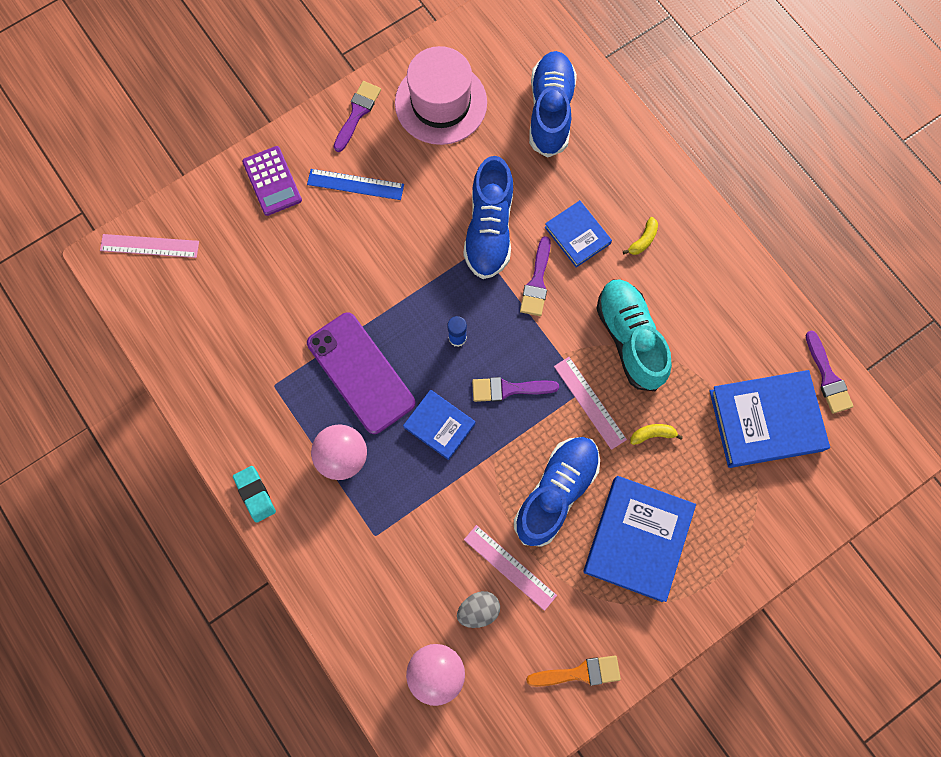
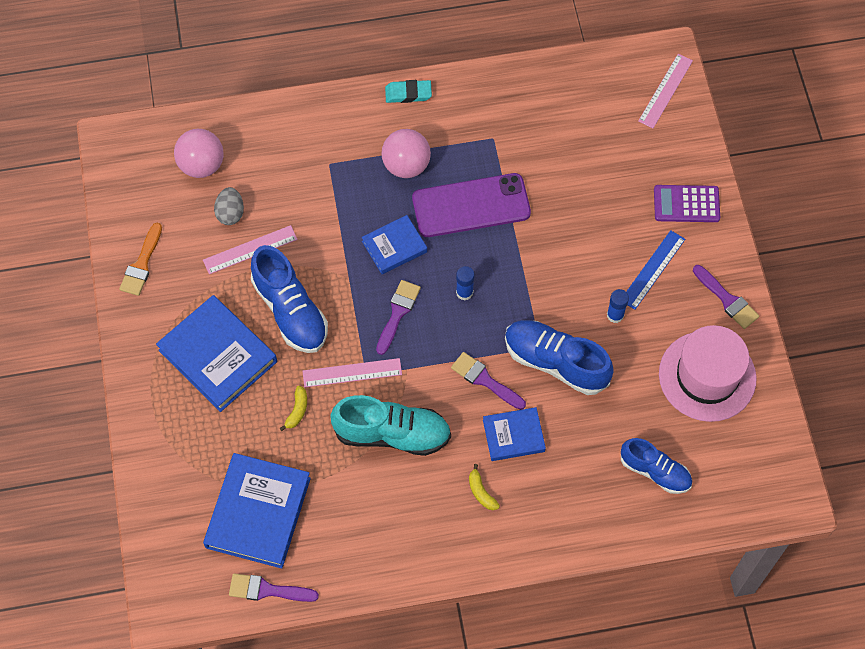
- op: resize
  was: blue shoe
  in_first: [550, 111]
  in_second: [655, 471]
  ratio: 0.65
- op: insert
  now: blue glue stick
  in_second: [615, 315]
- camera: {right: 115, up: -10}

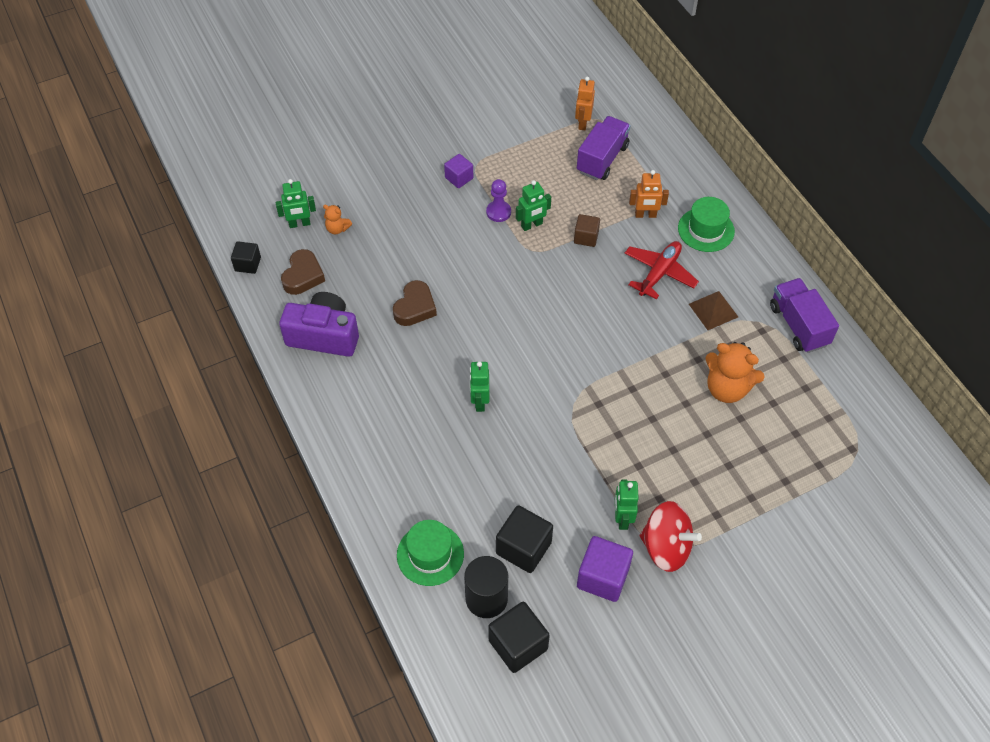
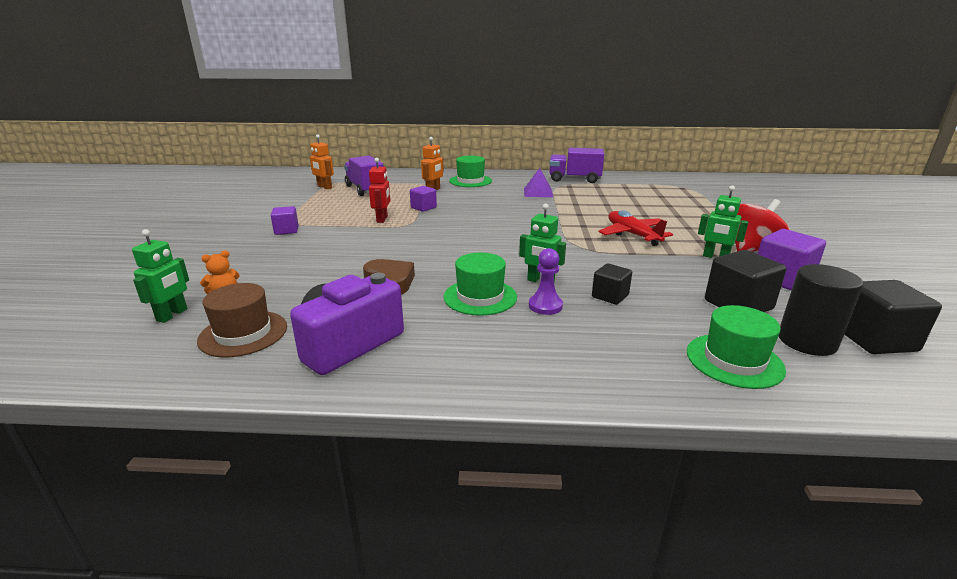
- op: move
  was: black cube
  in_first: [248, 264]
  in_second: [610, 296]
- op: replace
  was: brown heart
  now: brown hat
  in_first: [303, 276]
  in_second: [243, 333]
- op: move
  was: purple pawn
  in_first: [498, 212]
  in_second: [545, 306]
- op: recolor
  was: green robot
  now: red robot
  in_first: [532, 225]
  in_second: [382, 219]
- op: recolor
  was: brown cube
  now: purple cube
  in_first: [586, 237]
  in_second: [423, 207]
- op: move
  was: red plane
  in_first: [659, 273]
  in_second: [632, 235]
- op: recolor
  was: brown pyramid
  now: purple pyramid
  in_first: [713, 310]
  in_second: [538, 192]
- op: delete
  was: orange teddy bear
  in_first: [727, 388]
- op: insert
  now: green hat
  in_second: [480, 297]
- camera: {right: -60, up: -30}

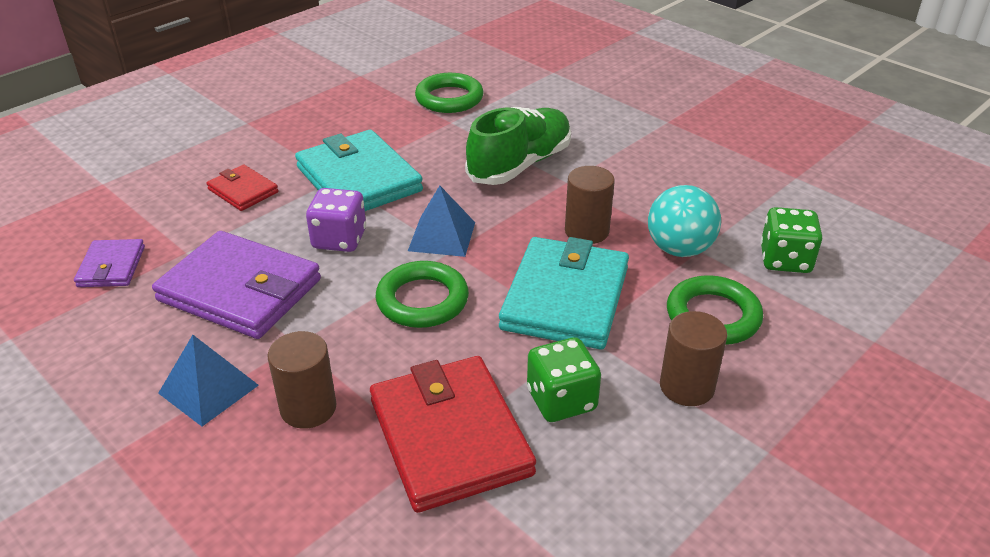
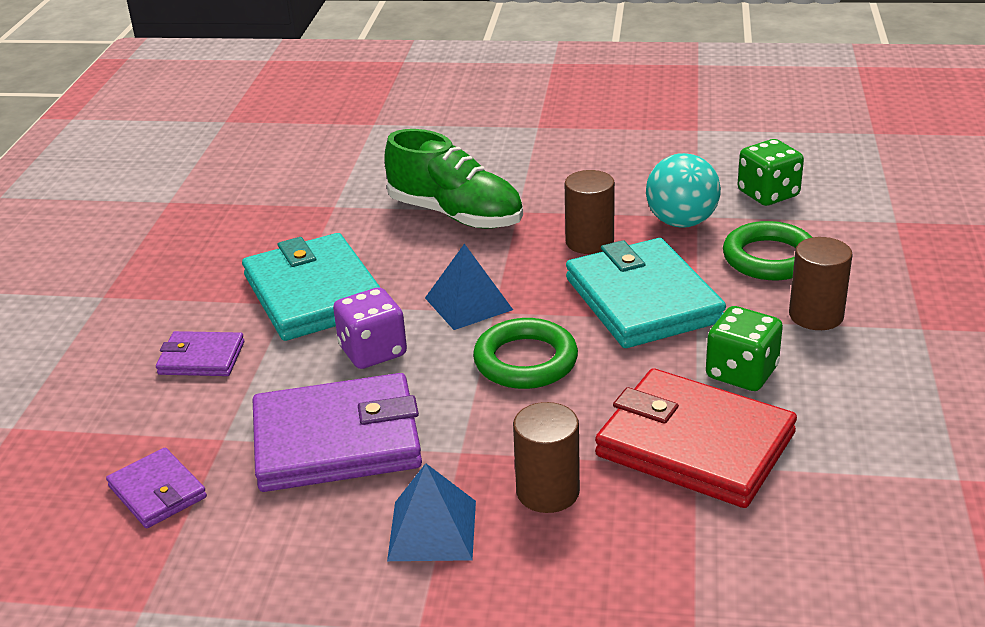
- op: recolor
  was: red wallet
  now: purple wallet
  in_first: [243, 191]
  in_second: [201, 358]
- op: rotate
  was: turquoise wallet
  in_first: [359, 179]
  in_second: [314, 293]
  clockwise: 45
- op: delete
  was: green ring
  in_first: [449, 98]
- op: rotate
  was: green shoe
  in_first: [520, 165]
  in_second: [456, 215]
  clockwise: 120
- camera: {right: -35, up: -5}

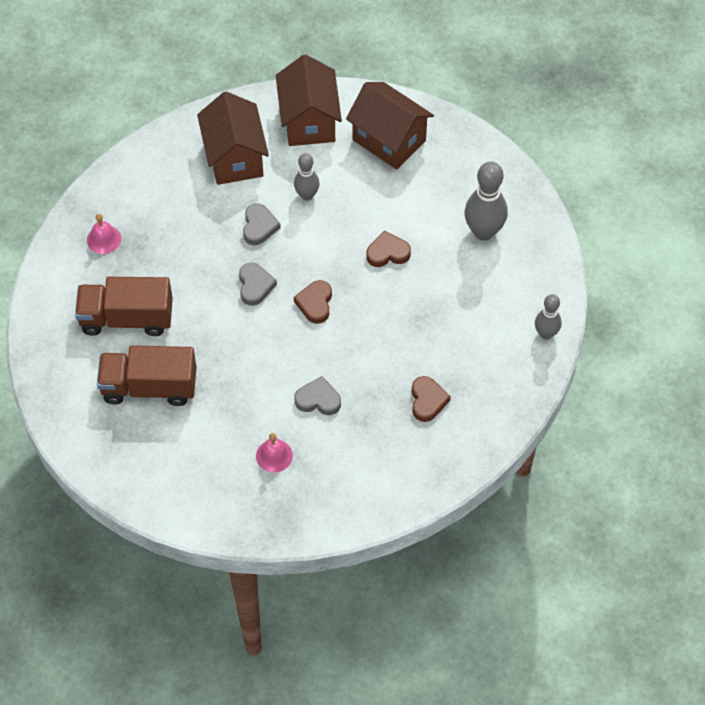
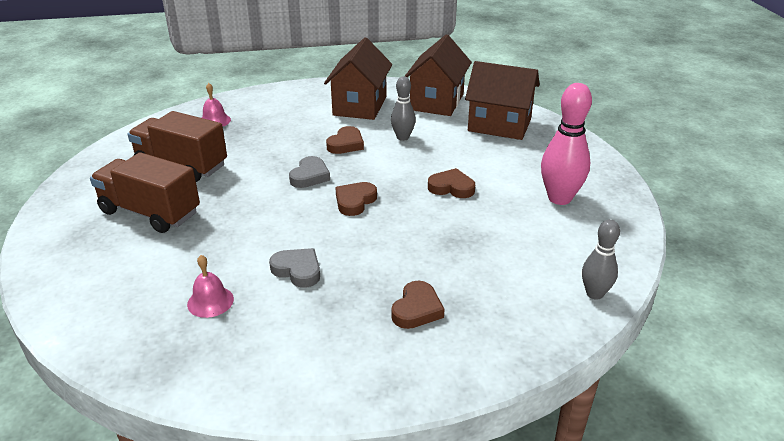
- op: recolor
  was: grey heart
  now: brown heart
  in_first: [259, 226]
  in_second: [346, 144]
- op: rotate
  was: brown house
  in_first: [389, 140]
  in_second: [499, 125]
  clockwise: -45
- op: recolor
  was: grey bowling pin
  now: pink bowling pin
  in_first: [483, 232]
  in_second: [559, 198]
- camera: {right: 25, up: -25}

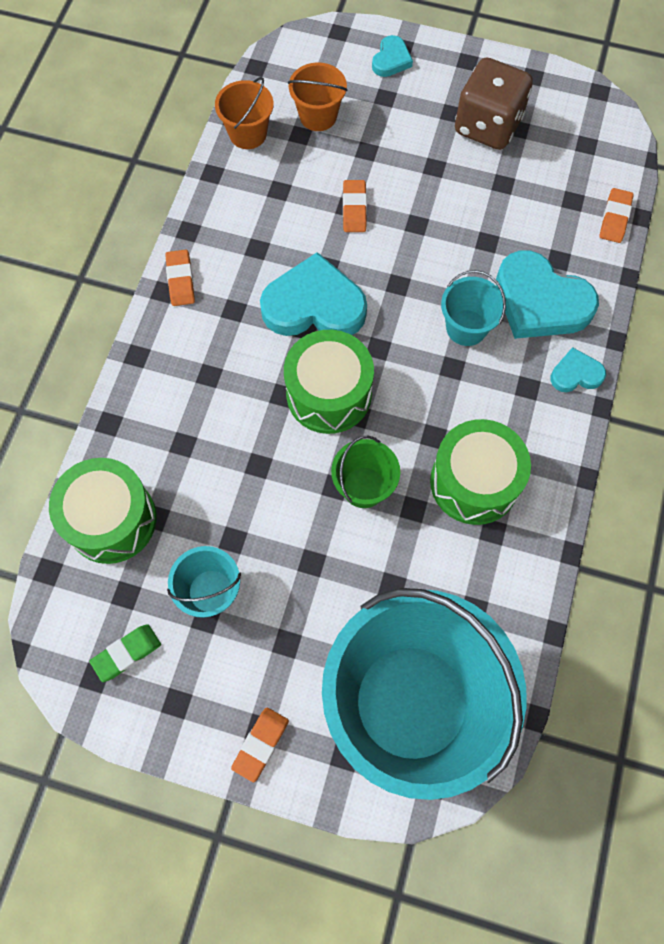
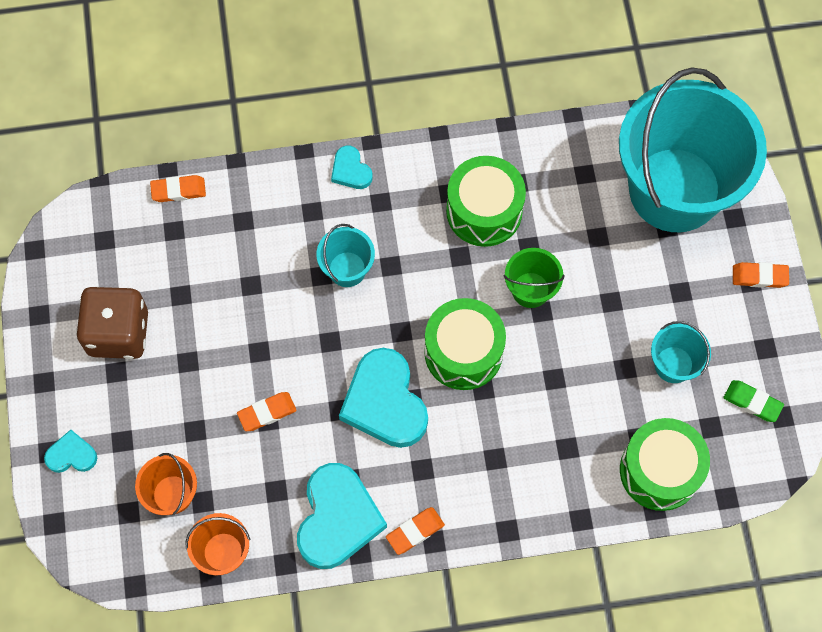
- op: move
  was: turquoise heart
  in_first: [540, 301]
  in_second: [337, 518]
- camera: {right: -115, up: 0}

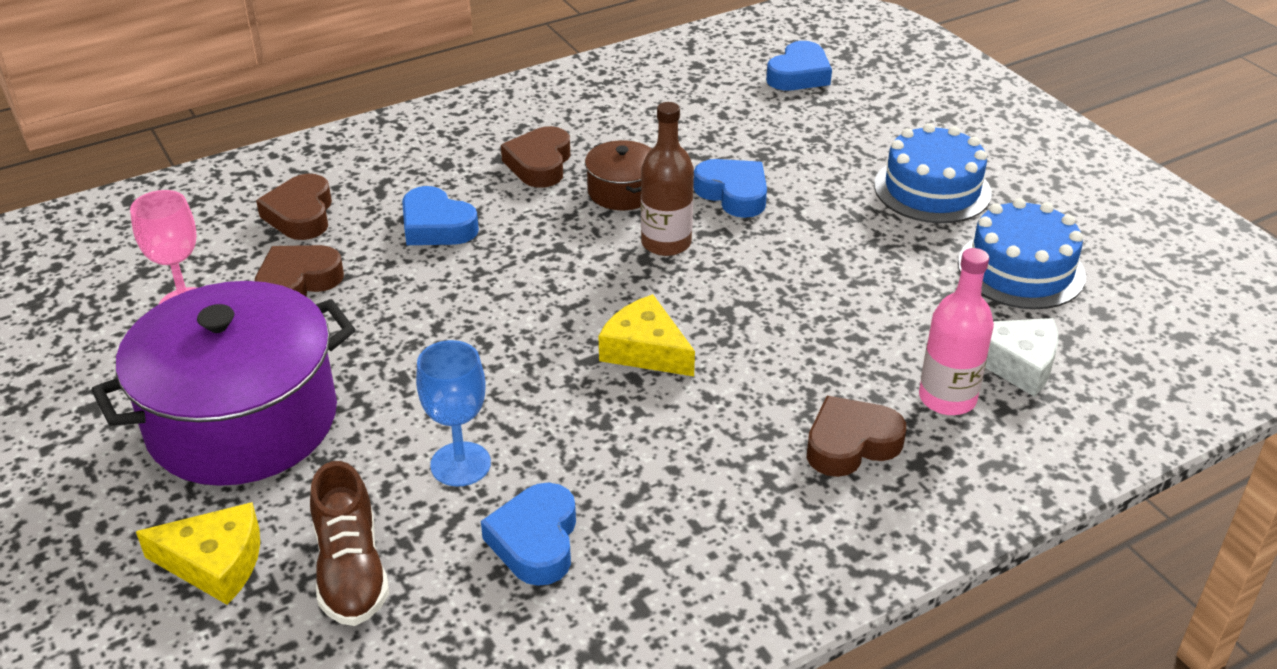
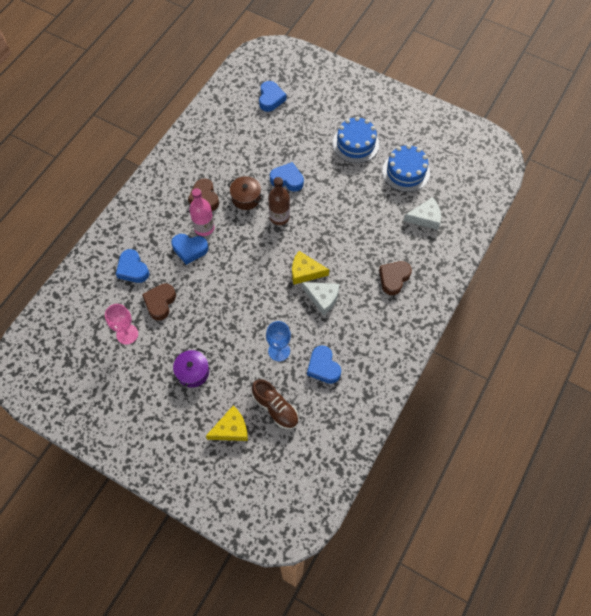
- op: resize
  was: purple pot
  in_first: [242, 421]
  in_second: [193, 372]
  ratio: 0.45
- op: recolor
  was: brown heart
  now: blue heart
  in_first: [301, 215]
  in_second: [133, 269]
- op: move
  was: pink bottle
  in_first: [947, 398]
  in_second: [204, 228]
- op: insert
  now: white cheese
  in_second: [322, 298]
- camera: {right: -30, up: 25}

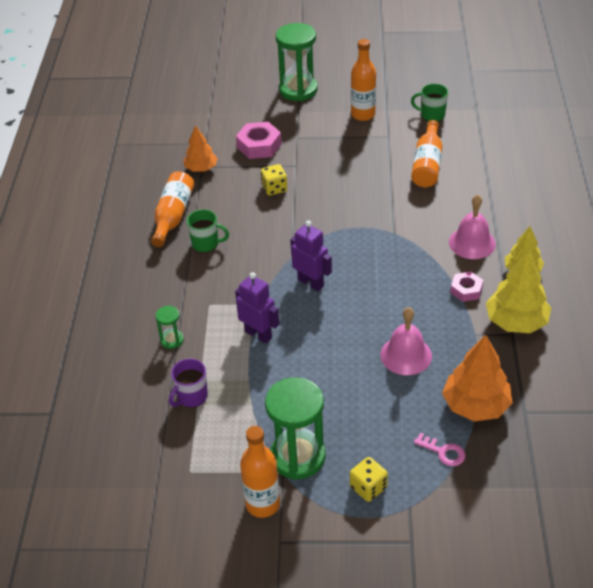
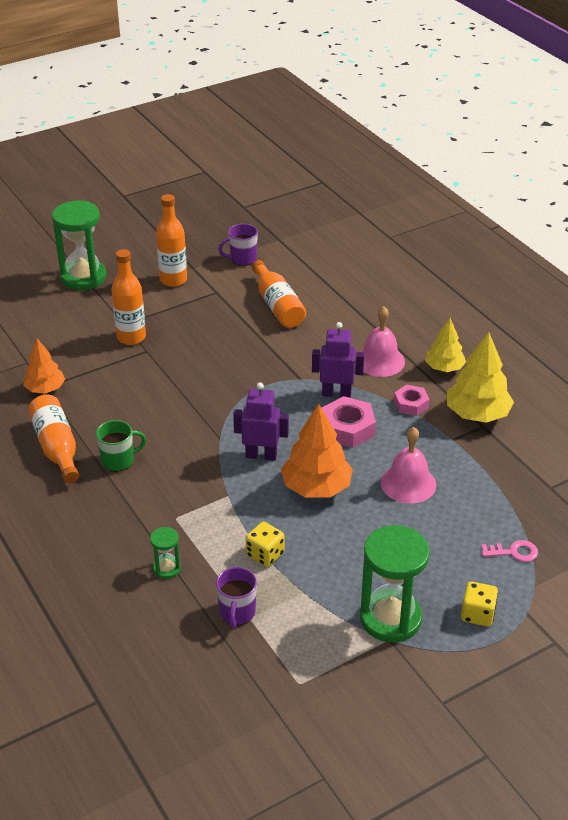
- op: move
  was: purple robot
  in_first: [258, 334]
  in_second: [336, 393]
- op: move
  was: pink nut
  in_first: [259, 145]
  in_second: [348, 428]
- op: move
  was: orange bottle
  in_first: [262, 504]
  in_second: [131, 337]
- op: move
  was: yellow dice
  in_first: [274, 188]
  in_second: [265, 554]
- op: recolor
  was: green mug
  now: purple mug
  in_first: [432, 115]
  in_second: [242, 259]
- op: move
  was: orange tree
  in_first: [475, 405]
  in_second: [316, 487]
- camera: {right: -35, up: -5}

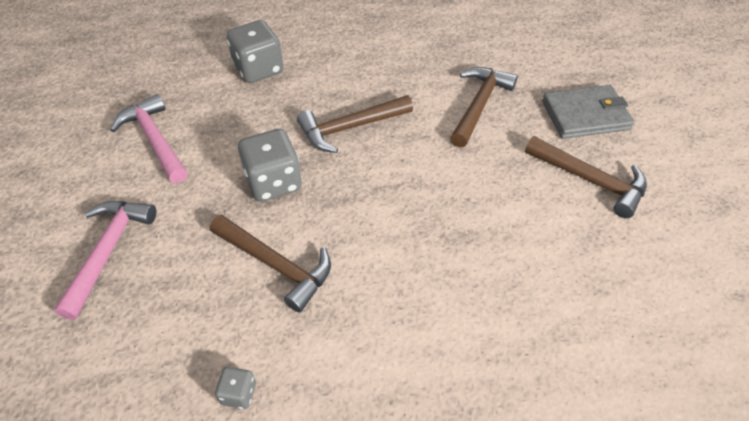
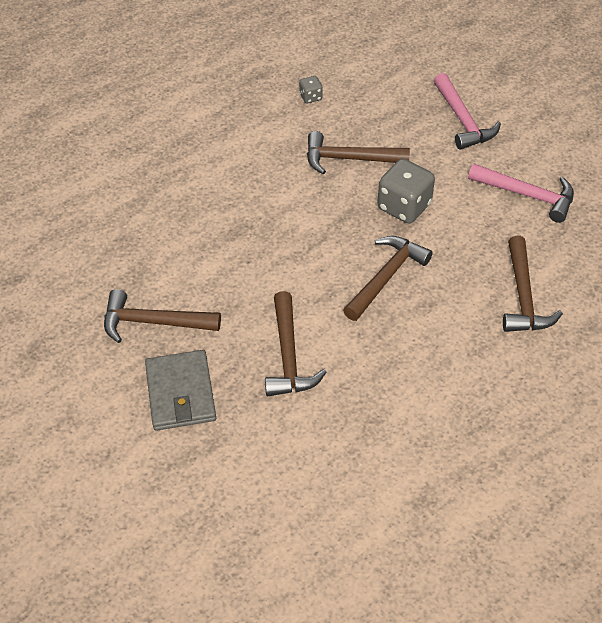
- op: replace
  was: grey dice
  now: brown hammer
  in_first: [258, 69]
  in_second: [523, 296]
- op: rotate
  was: grey wallet
  in_first: [585, 115]
  in_second: [180, 393]
  clockwise: -60
- camera: {right: 150, up: 0}

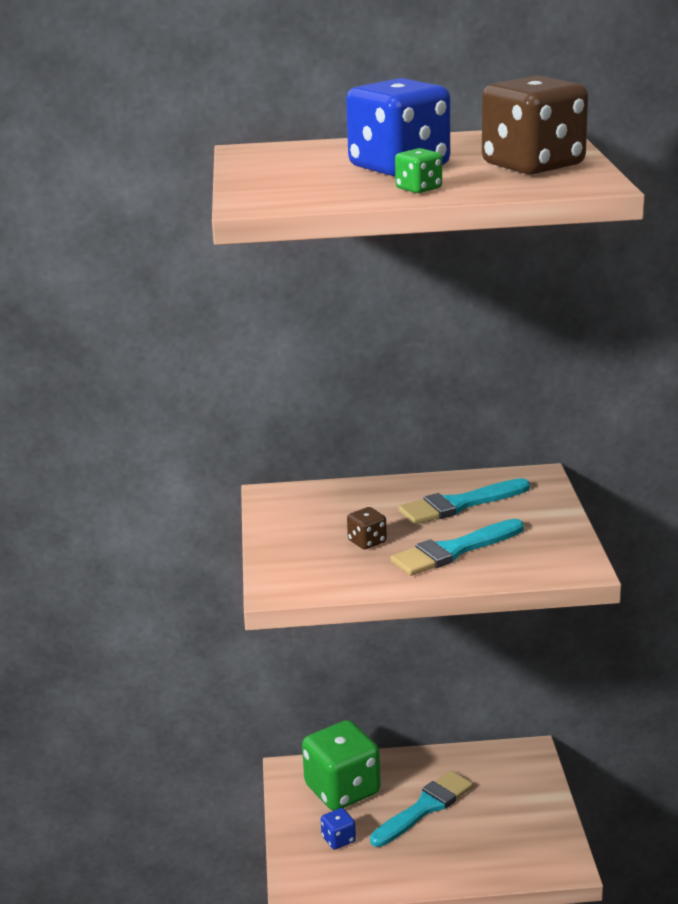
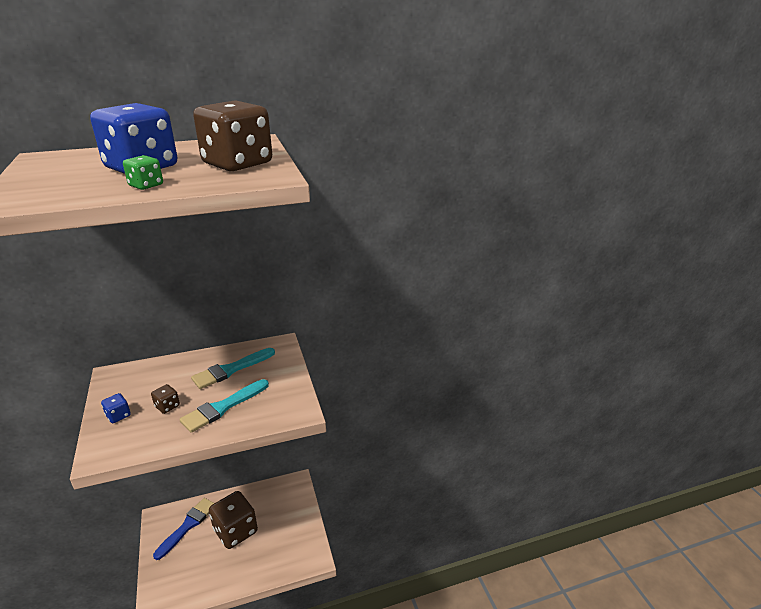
- op: replace
  was: green dice
  now: blue brush
  in_first: [342, 789]
  in_second: [188, 525]
- op: move
  was: blue dice
  in_first: [338, 839]
  in_second: [118, 415]
- op: replace
  was: turquoise brush
  now: brown dice
  in_first: [424, 808]
  in_second: [235, 531]
- camera: {right: -15, up: 5}

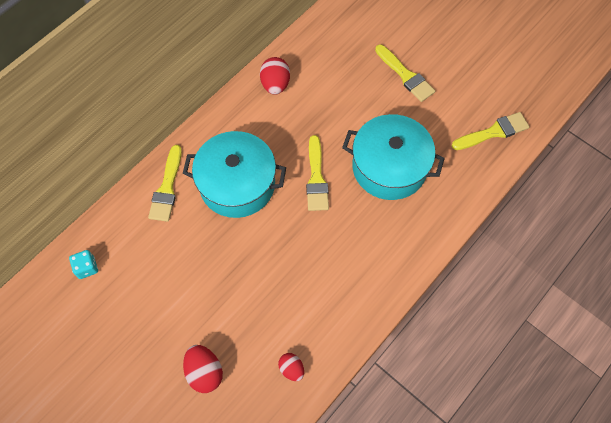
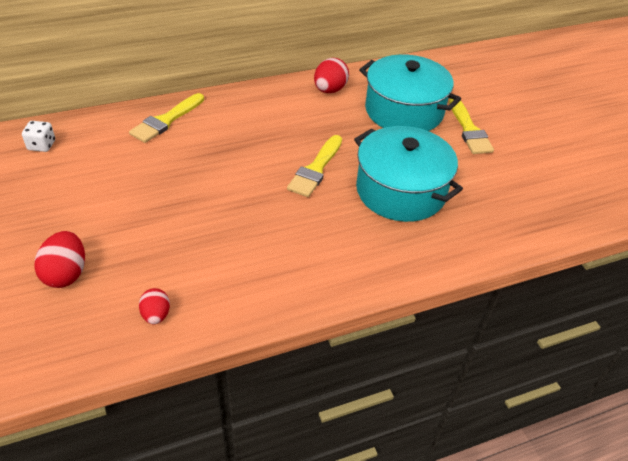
- op: recolor
  was: turquoise dice
  now: white dice
  in_first: [87, 268]
  in_second: [42, 145]
- op: move
  was: turquoise pot
  in_first: [237, 184]
  in_second: [404, 111]
- op: delete
  was: yellow brush
  in_first: [493, 132]
- camera: {right: 25, up: -20}

